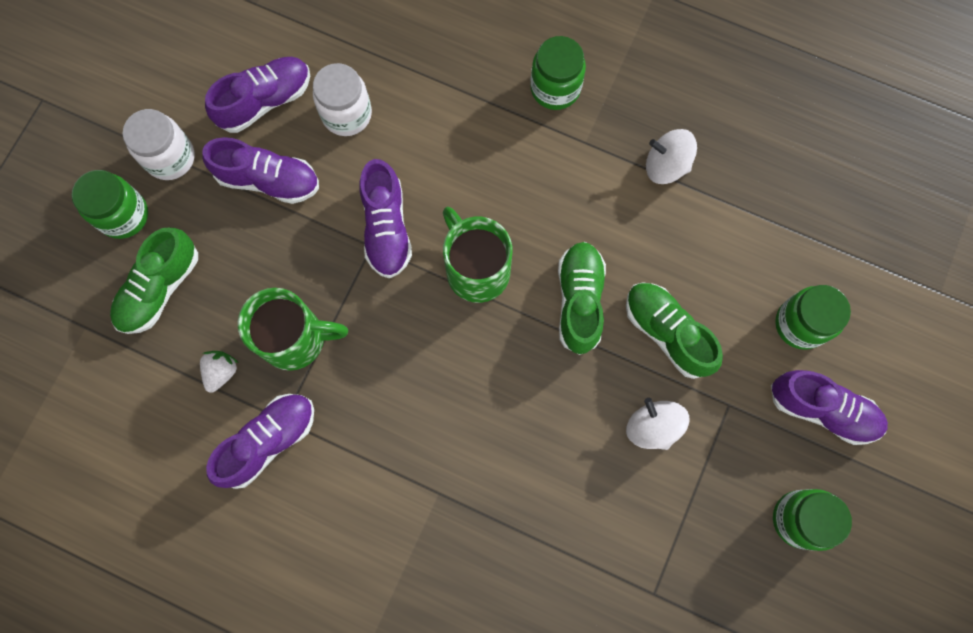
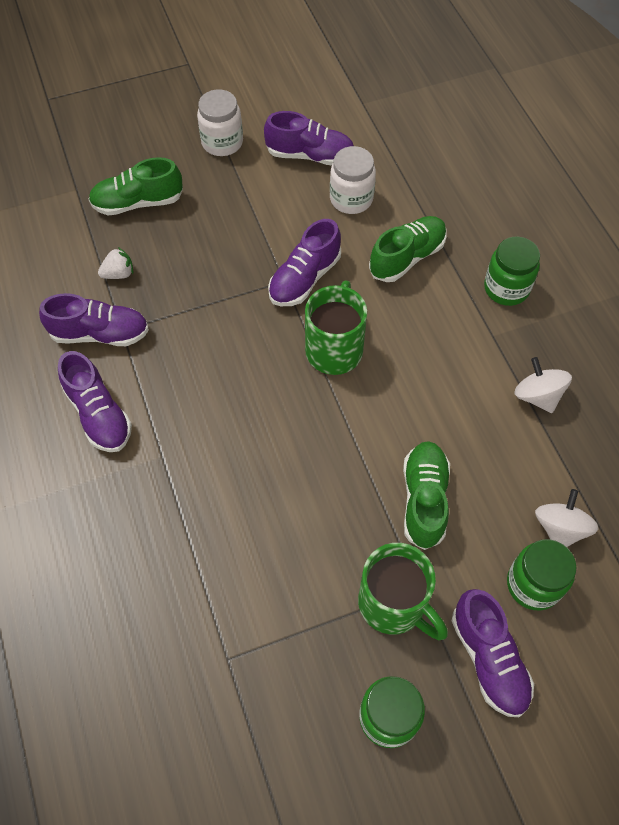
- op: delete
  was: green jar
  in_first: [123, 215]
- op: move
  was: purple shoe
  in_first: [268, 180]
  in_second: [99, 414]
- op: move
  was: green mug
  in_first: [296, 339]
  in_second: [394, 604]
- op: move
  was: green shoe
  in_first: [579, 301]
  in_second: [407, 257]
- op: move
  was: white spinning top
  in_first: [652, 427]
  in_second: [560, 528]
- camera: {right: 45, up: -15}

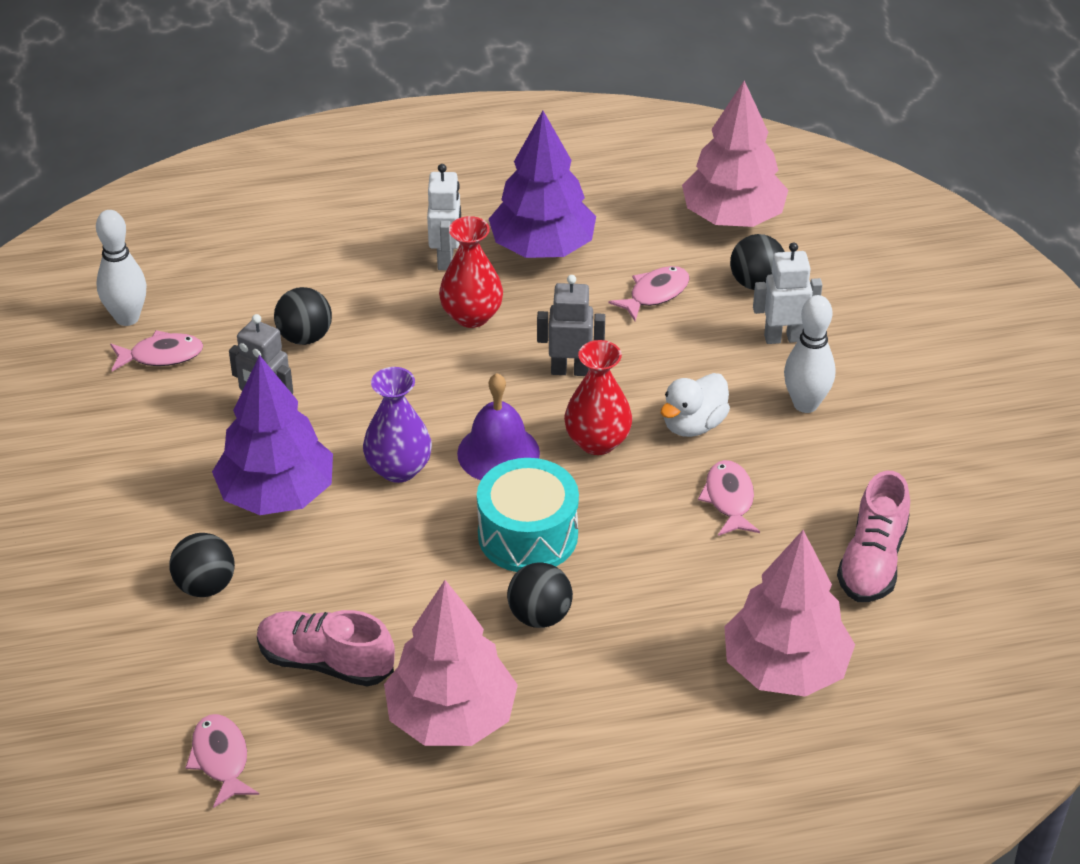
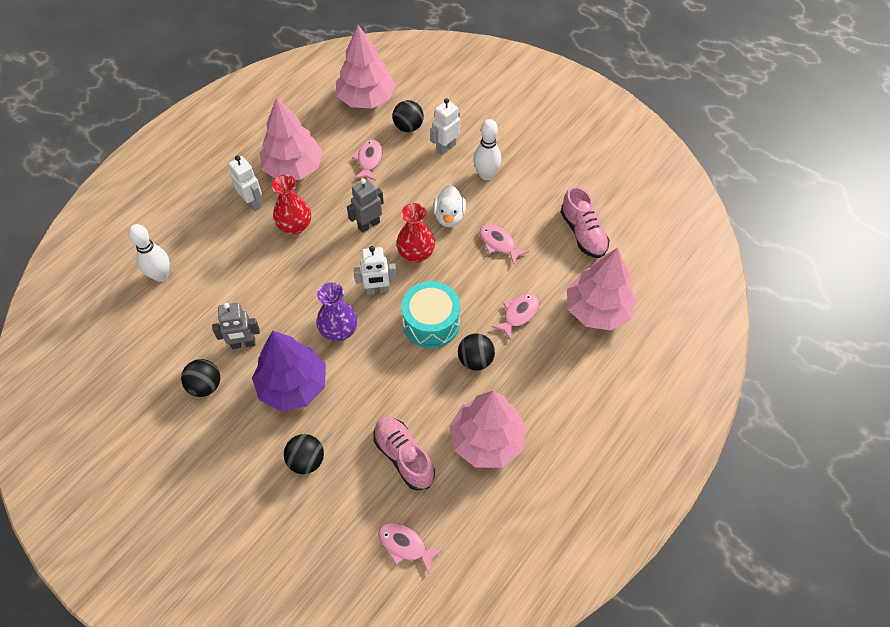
- op: move
  was: white bowling pin
  in_first: [127, 318]
  in_second: [161, 275]
- op: move
  was: pink fish
  in_first: [161, 355]
  in_second: [518, 314]
- op: rotate
  was: pink shoe
  in_first: [325, 662]
  in_second: [404, 456]
  clockwise: 75
- op: move
  was: black ball
  in_first: [305, 337]
  in_second: [205, 385]
- op: replace
  was: purple bell
  now: white robot
  in_first: [498, 453]
  in_second: [377, 290]
- op: recolor
  was: purple tree
  now: pink tree
  in_first: [542, 247]
  in_second: [293, 168]
- camera: {right: -40, up: 15}

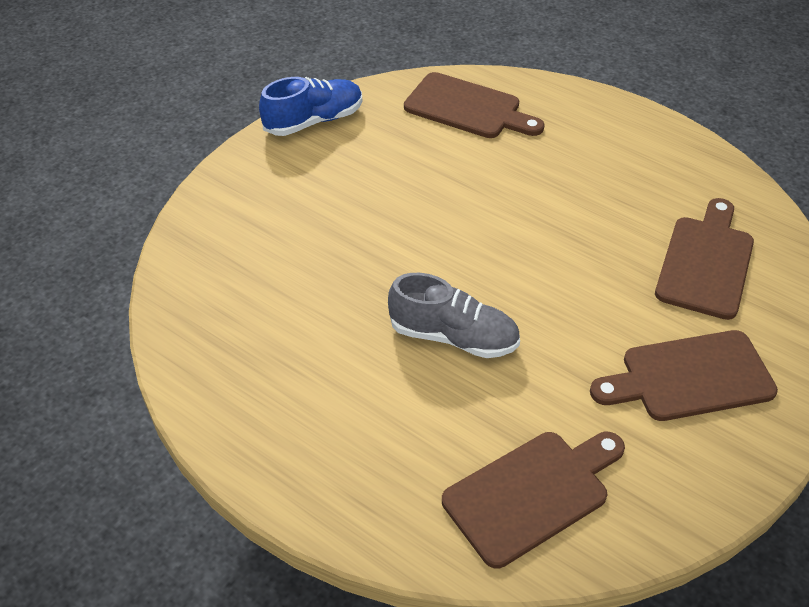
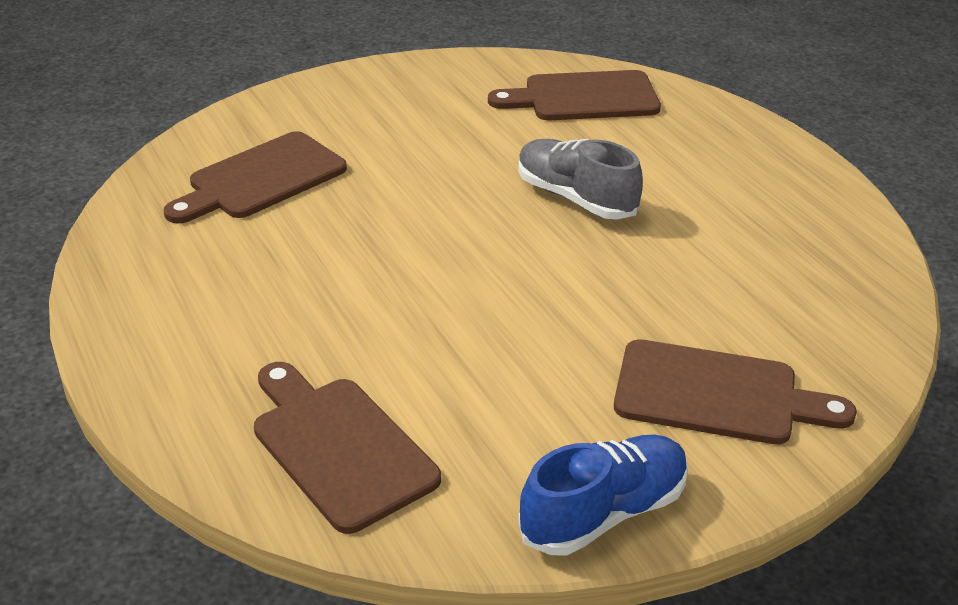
- op: rotate
  was: blue shoe
  in_first: [314, 121]
  in_second: [604, 513]
  clockwise: 150
- op: move
  was: brown cutting board
  in_first: [690, 377]
  in_second: [716, 394]
- camera: {right: -155, up: -10}

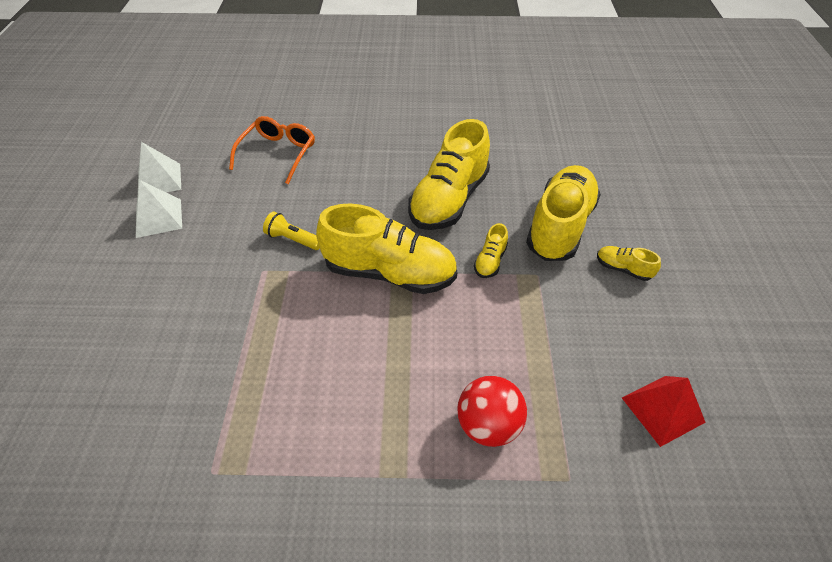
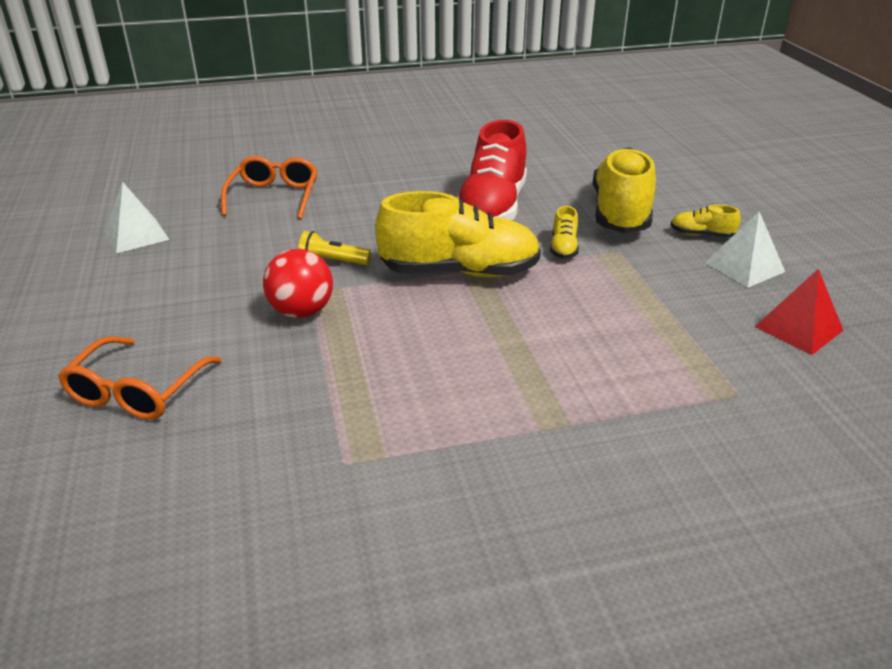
- op: move
  was: white pyramid
  in_first: [159, 218]
  in_second: [744, 267]
- op: recolor
  was: yellow shoe
  now: red shoe
  in_first: [449, 200]
  in_second: [492, 208]
- op: move
  was: red ball
  in_first: [488, 425]
  in_second: [301, 311]
- op: insert
  now: orange glasses
  in_second: [137, 391]
- camera: {right: -15, up: -15}

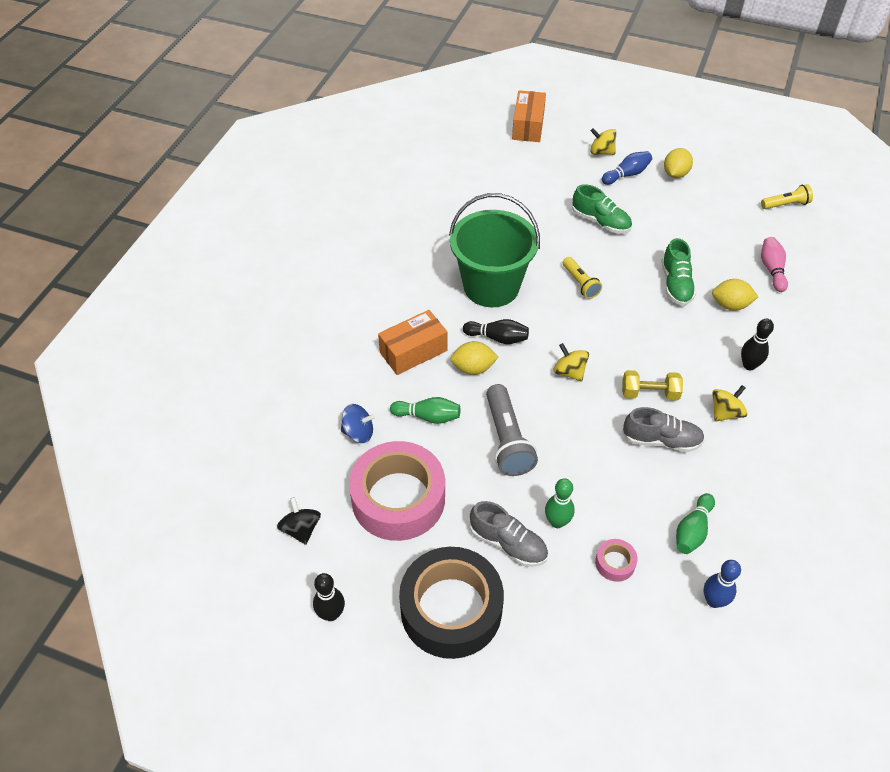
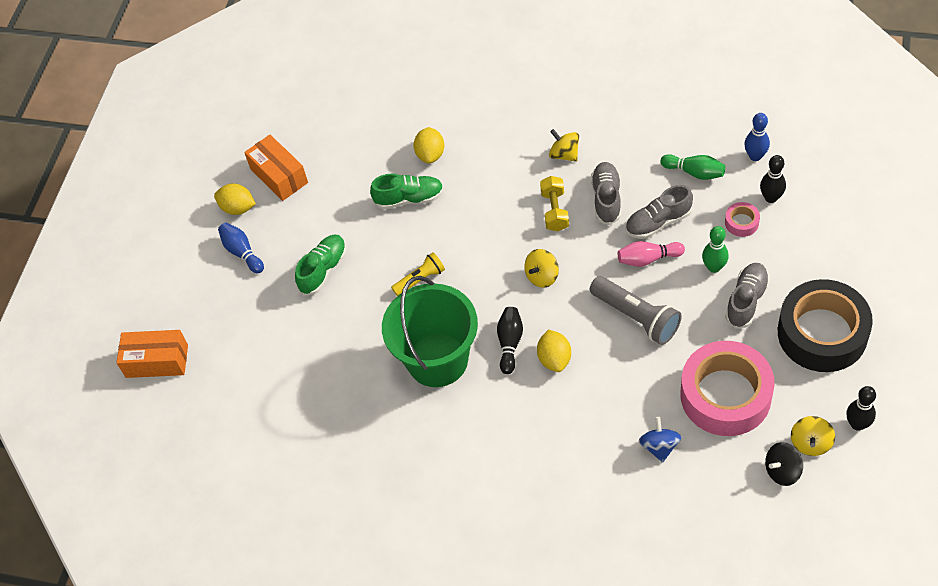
- op: move
  was: orange box
  in_first: [413, 351]
  in_second: [279, 176]
- op: delete
  was: green bowling pin
  in_first: [428, 416]
- op: rotate
  was: grey flashlight
  in_first: [507, 440]
  in_second: [636, 317]
  clockwise: 60
- op: move
  was: yellow spinning top
  in_first: [601, 152]
  in_second: [810, 443]
- op: move
  was: black bowling pin
  in_first: [749, 365]
  in_second: [771, 198]
- op: delete
  was: yellow flashlight
  in_first: [786, 204]
- op: move
  was: pink bowling pin
  in_first: [772, 270]
  in_second: [648, 259]
- op: insert
  now: grey shoe
  in_second: [658, 222]
- camera: {right: -90, up: 5}

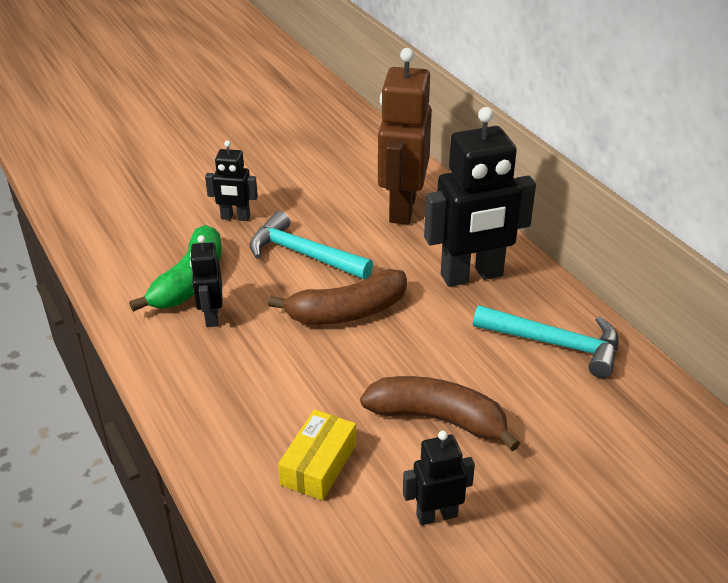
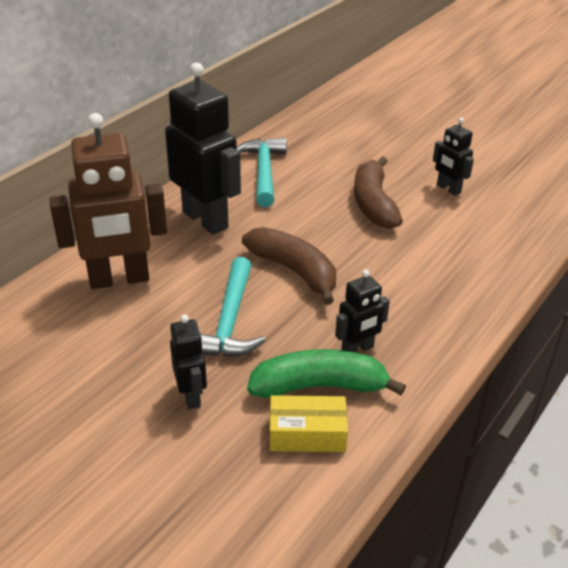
- op: move
  was: yellow box
  in_first: [319, 464]
  in_second: [307, 433]
- camera: {right: -115, up: 0}

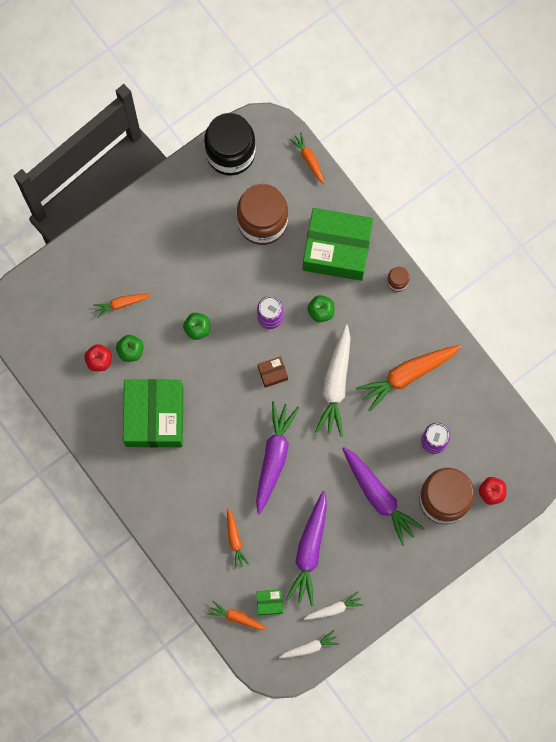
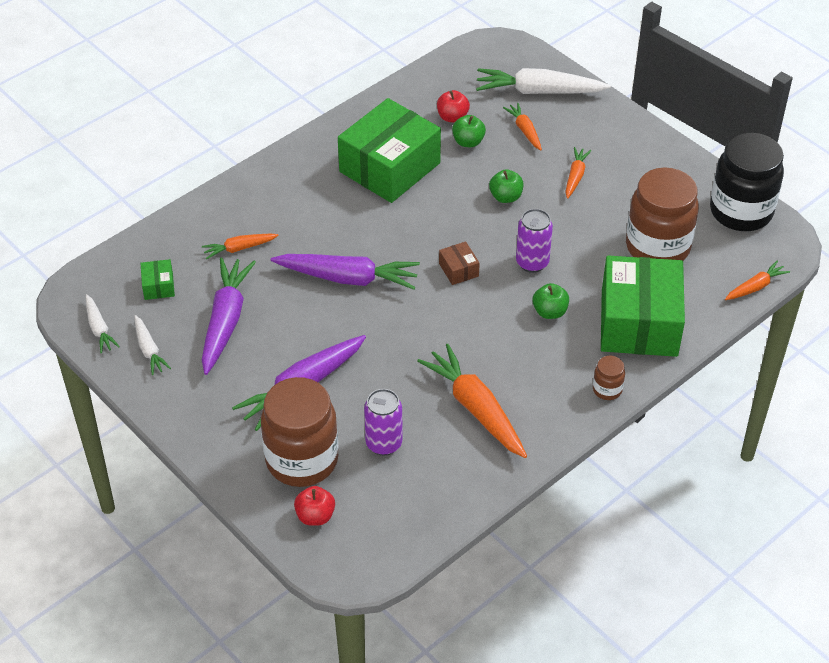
- op: rotate
  was: green box
  in_first: [154, 416]
  in_second: [389, 167]
  clockwise: -45
- op: move
  was: orange carrot
  in_first: [237, 617]
  in_second: [575, 176]
- op: rotate
  was: purple carrot
  in_first: [309, 551]
  in_second: [226, 320]
  clockwise: 90
- op: move
  was: white carrot
  in_first: [335, 384]
  in_second: [538, 91]
- camera: {right: 85, up: -30}

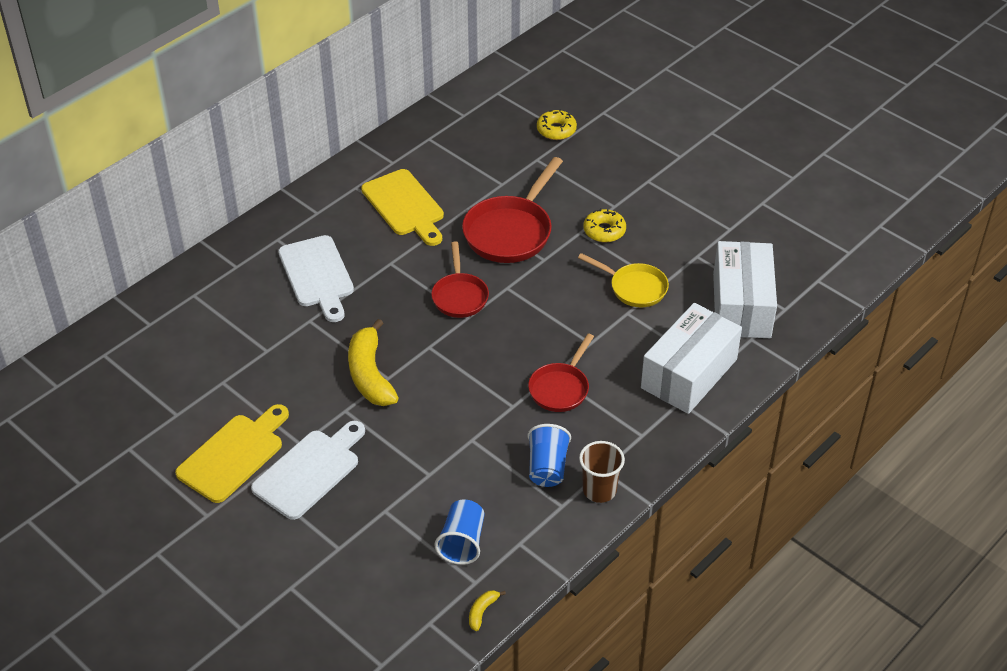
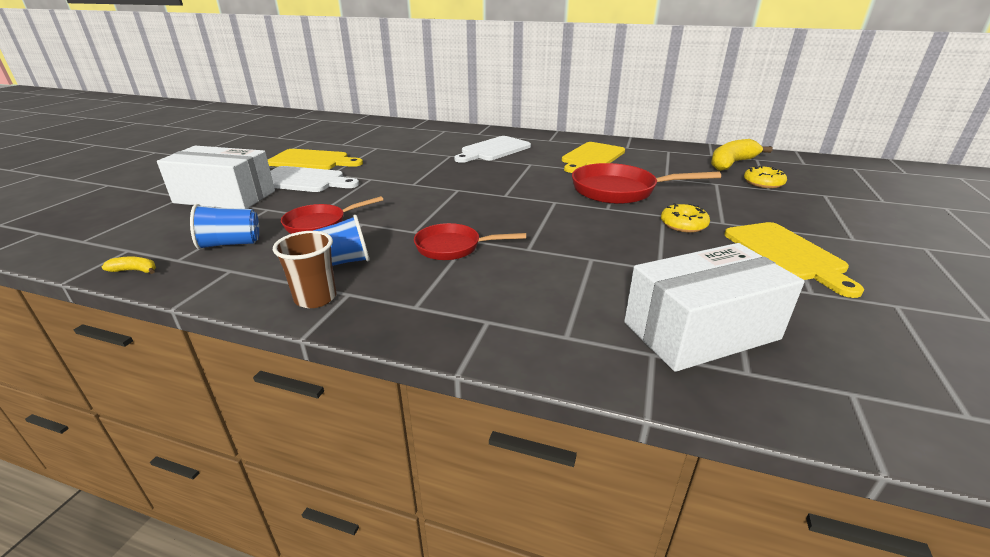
- op: move
  was: yellow banana
  in_first: [370, 375]
  in_second: [731, 163]
- op: move
  was: red pan
  in_first: [459, 296]
  in_second: [320, 224]
- op: delete
  was: yellow pan
  in_first: [634, 288]
- op: move
  was: white box
  in_first: [689, 373]
  in_second: [225, 197]
- op: insert
  now: yellow cutting board
  in_second: [787, 254]
- camera: {right: 65, up: -15}

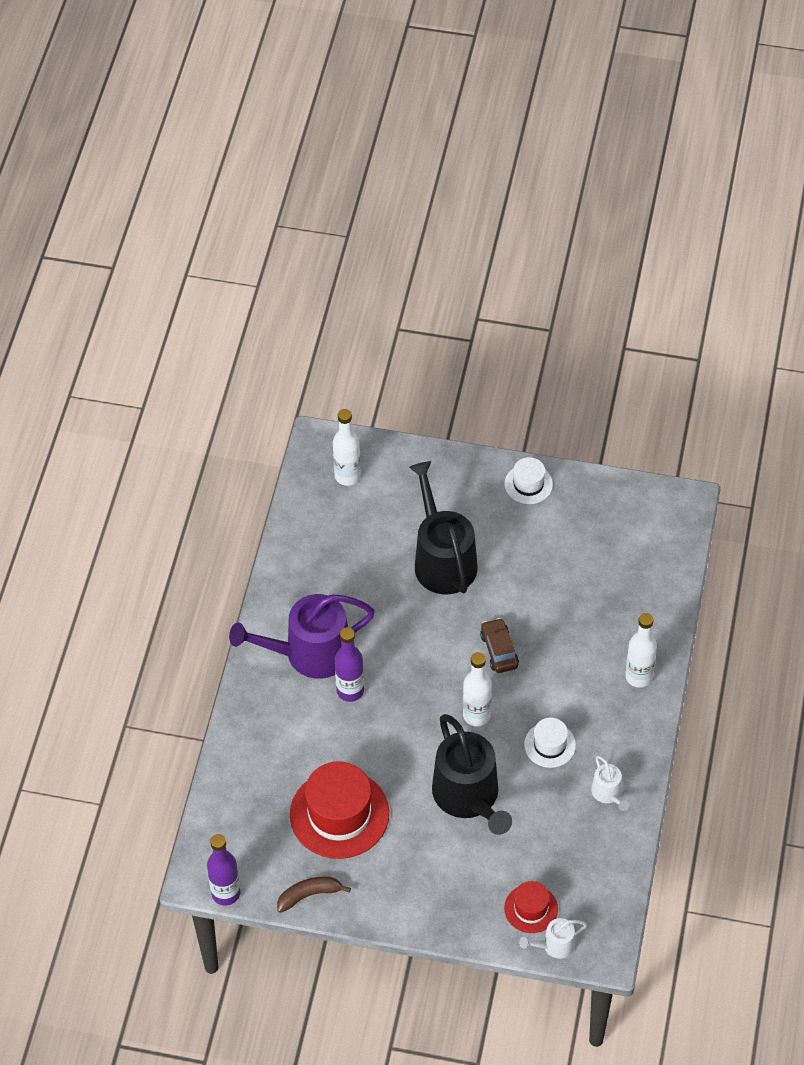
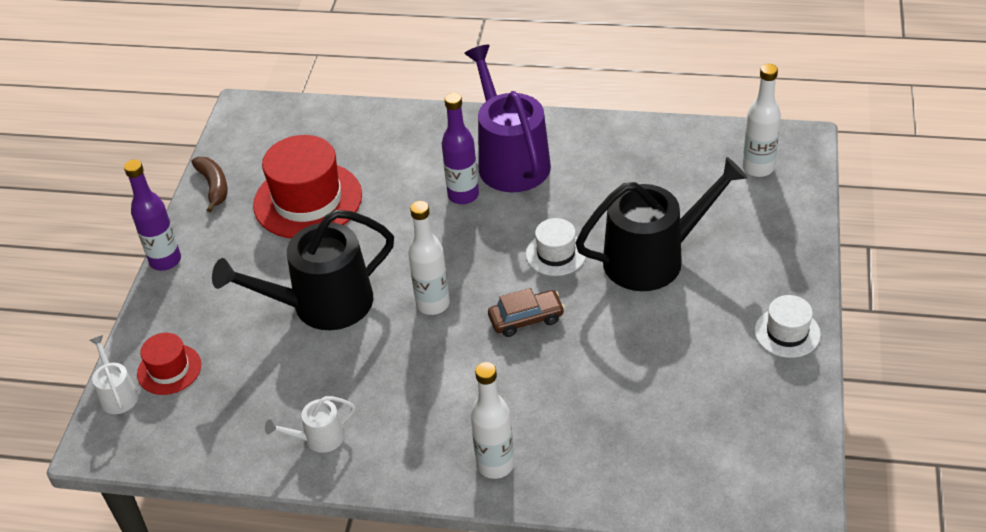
- op: move
  was: purple bottle
  in_first: [226, 893]
  in_second: [165, 261]
- op: move
  was: white hat
  in_first: [550, 745]
  in_second: [556, 254]
- camera: {right: 90, up: -10}

